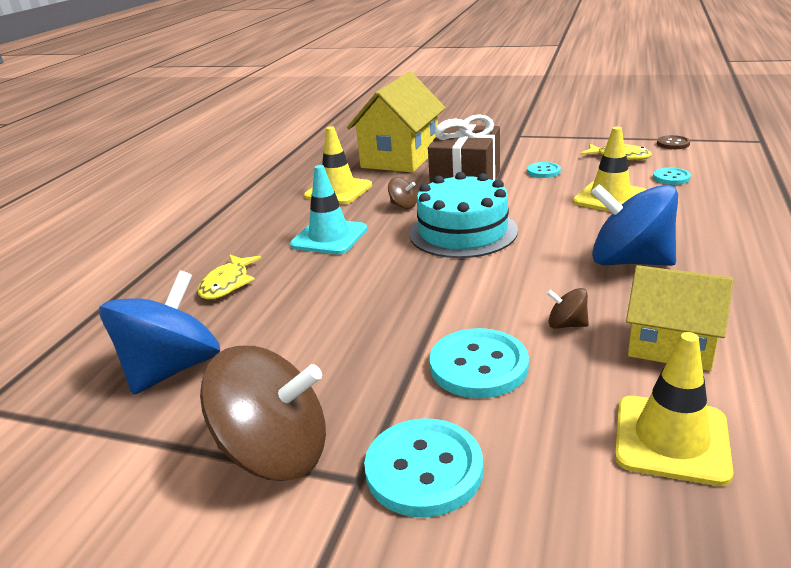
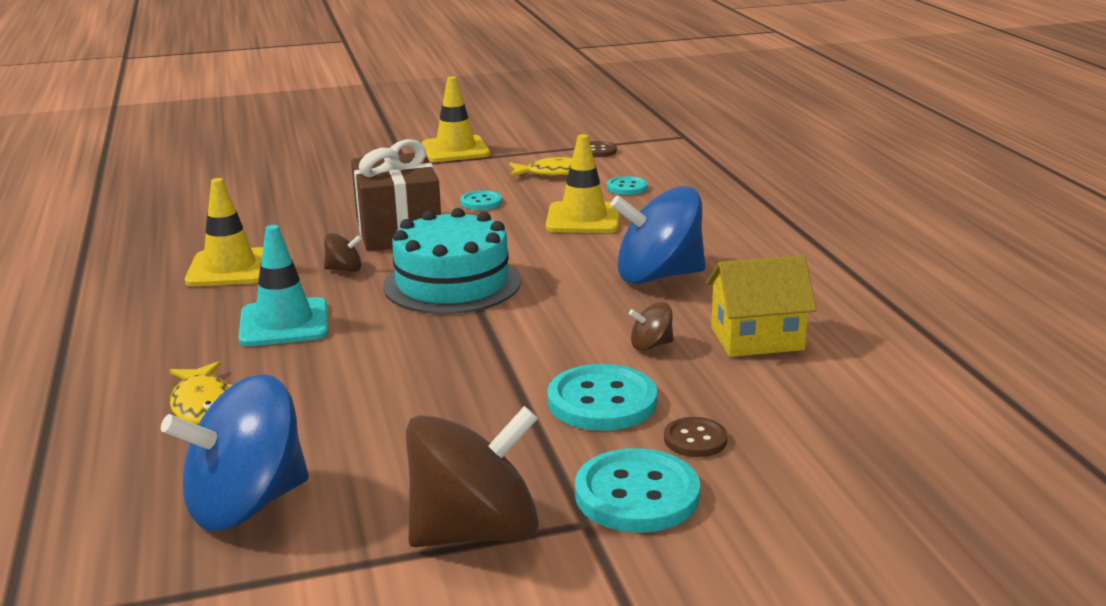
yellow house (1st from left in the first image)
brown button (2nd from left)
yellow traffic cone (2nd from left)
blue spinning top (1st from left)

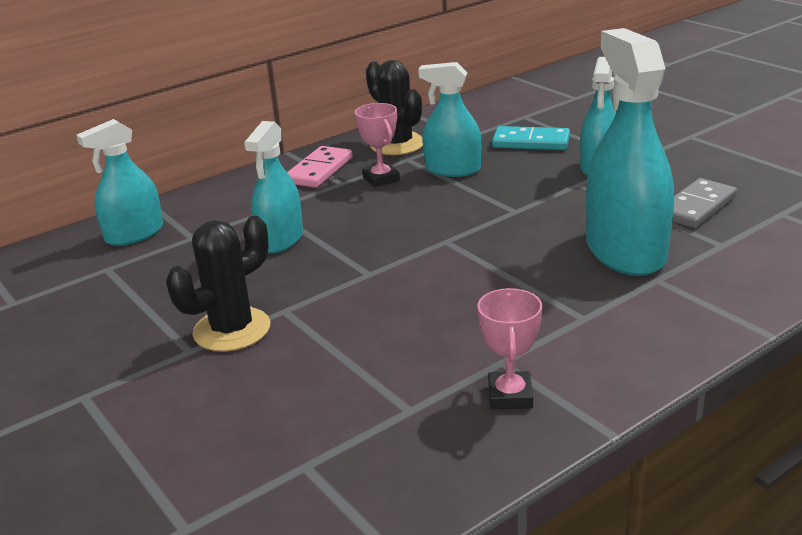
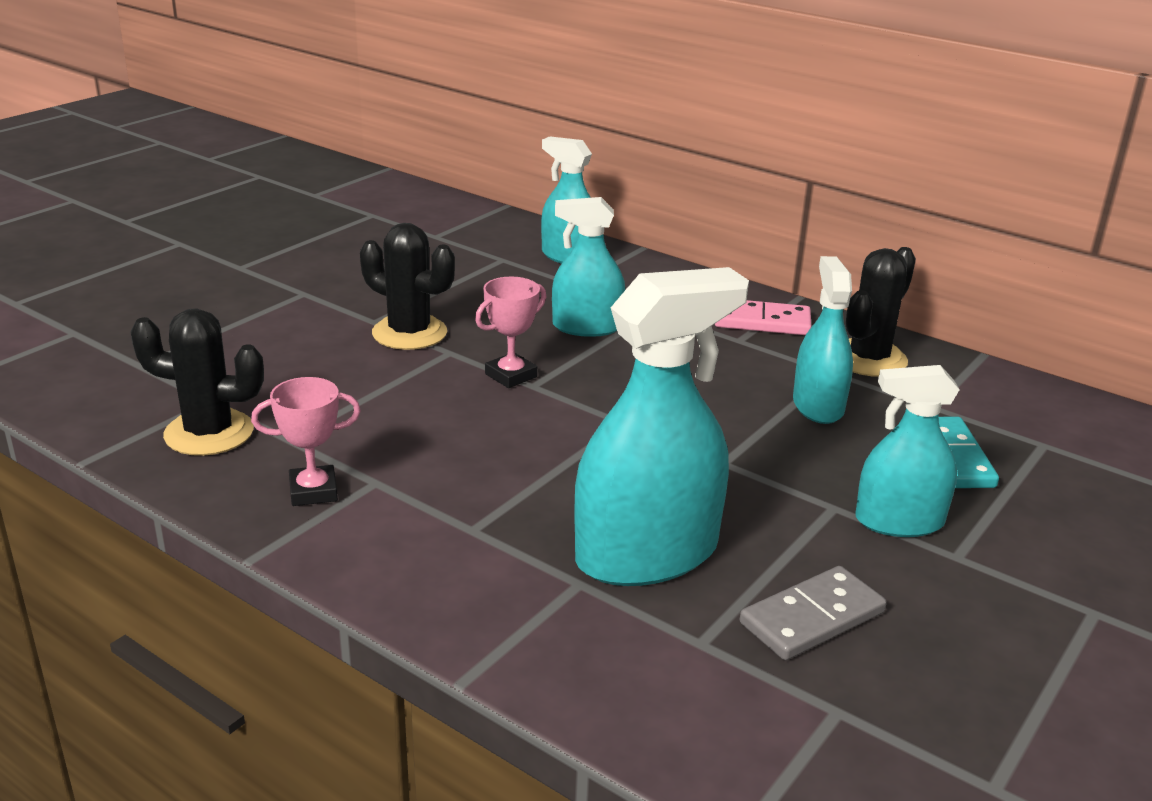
black cactus (1st from left)
pink trophy (2nd from left)
grey domino

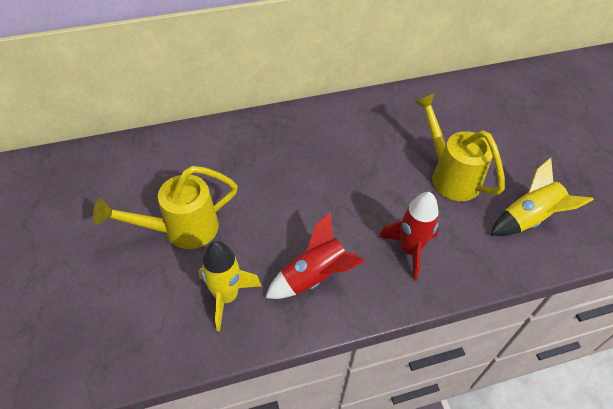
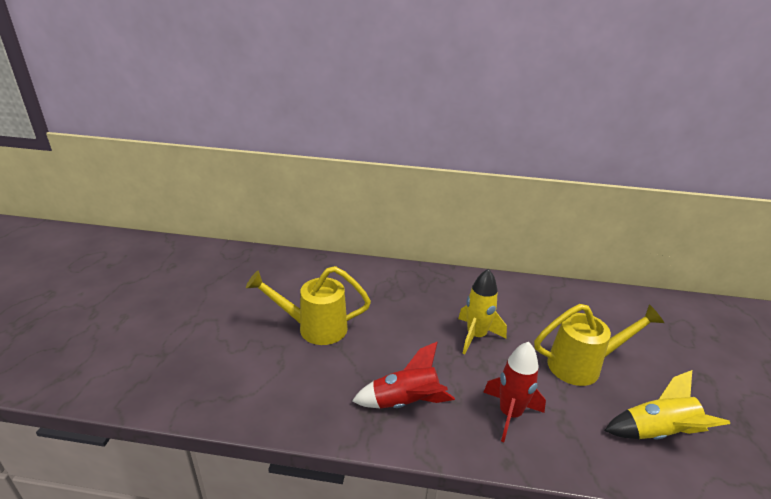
yellow rocket (1st from left)
yellow watering can (2nd from left)

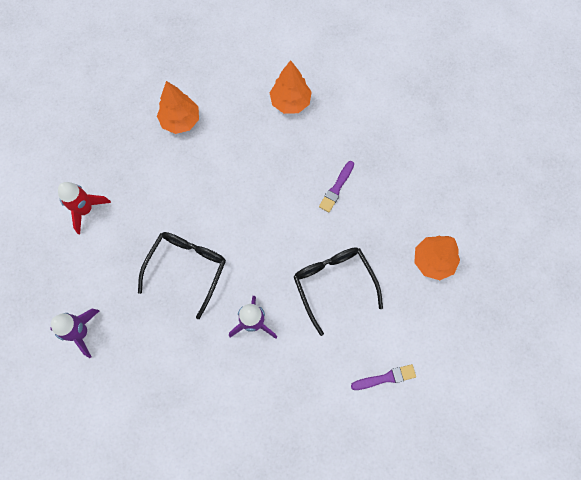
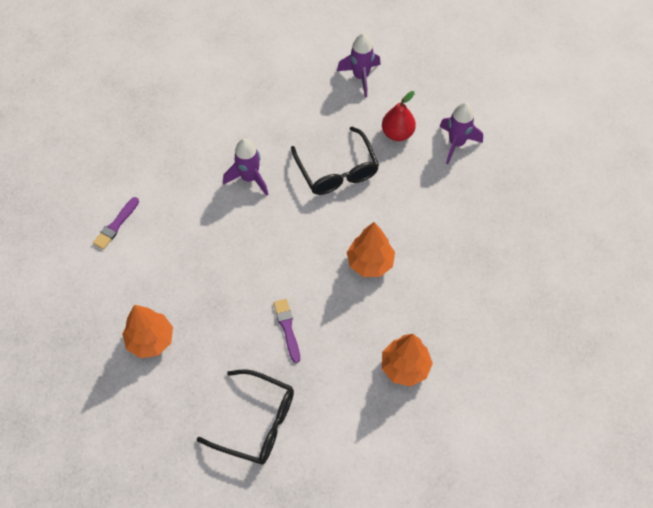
red pear
orange tree (2nd from left)
black glasses (1st from left)
purple rocket (3rd from left)

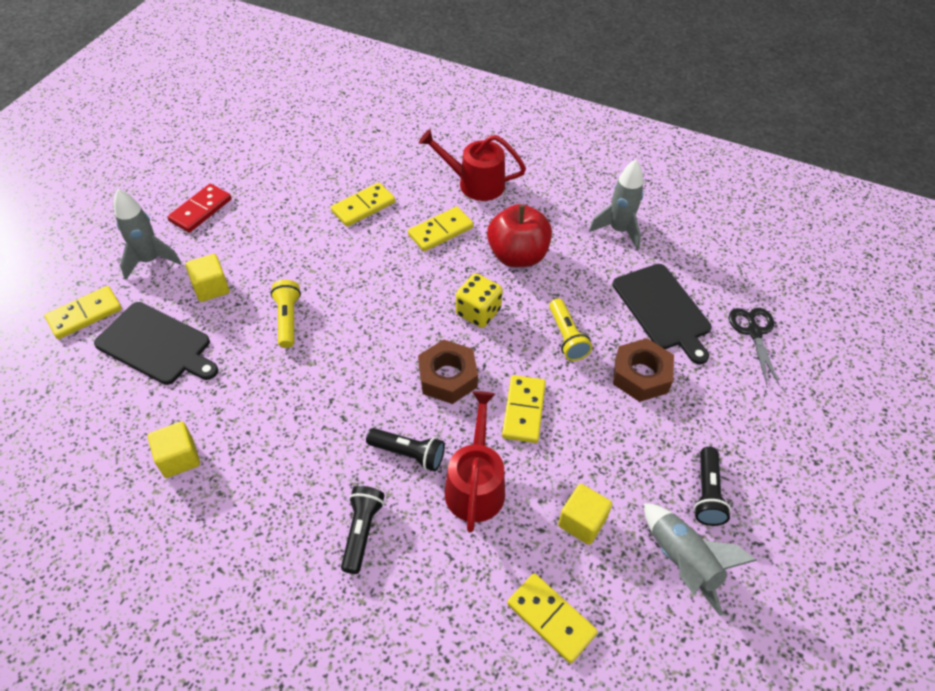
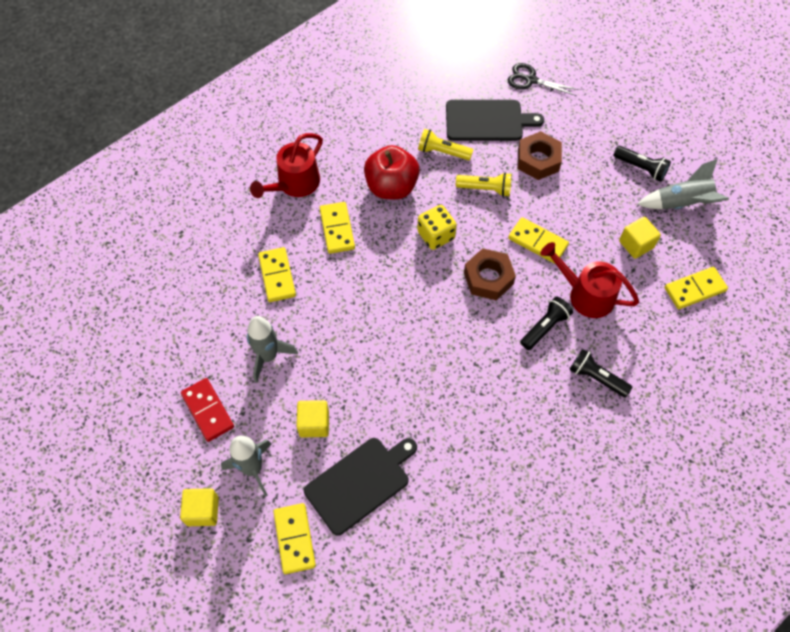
yellow cube (1st from left)
yellow flashlight (1st from left)
grey rocket (2nd from left)

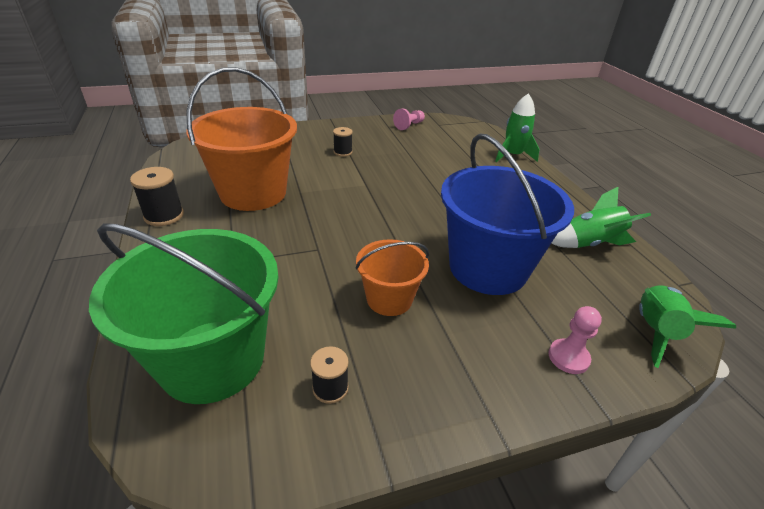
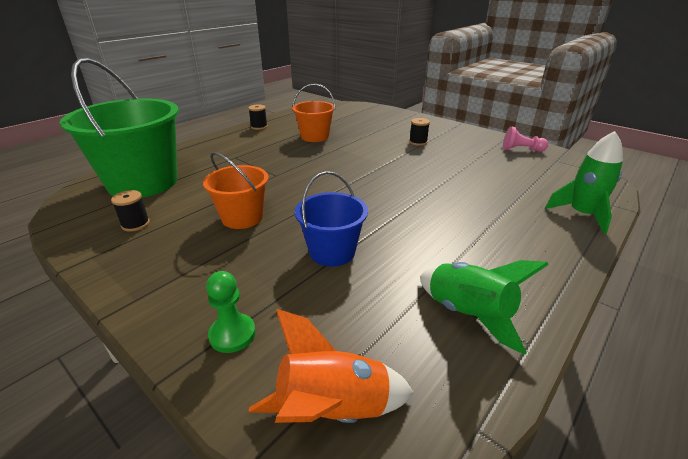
green pawn
orange rocket
black spool (2nd from left)
orange bucket (2nd from left)
blue bucket

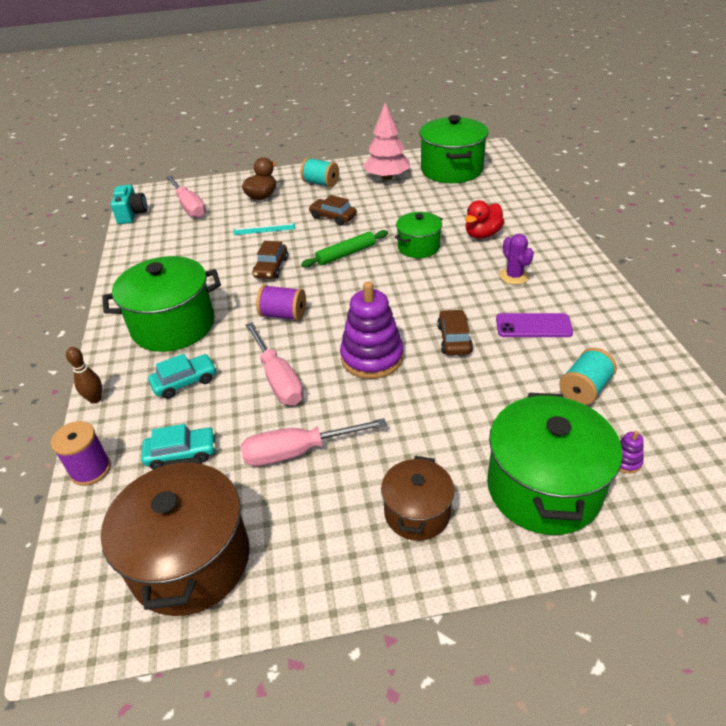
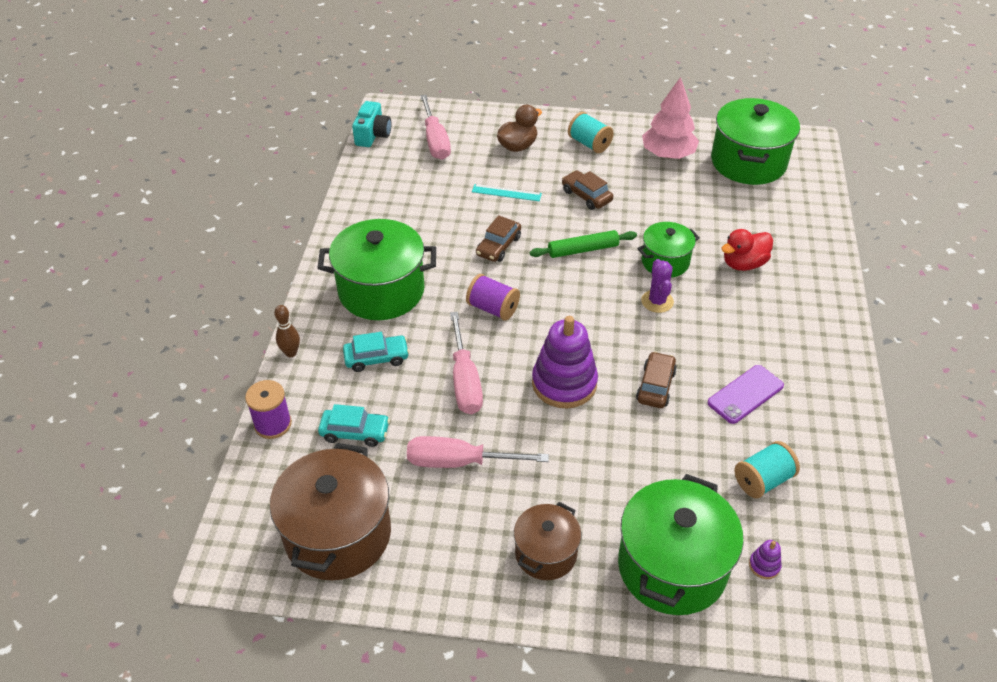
purple cactus
purple phone

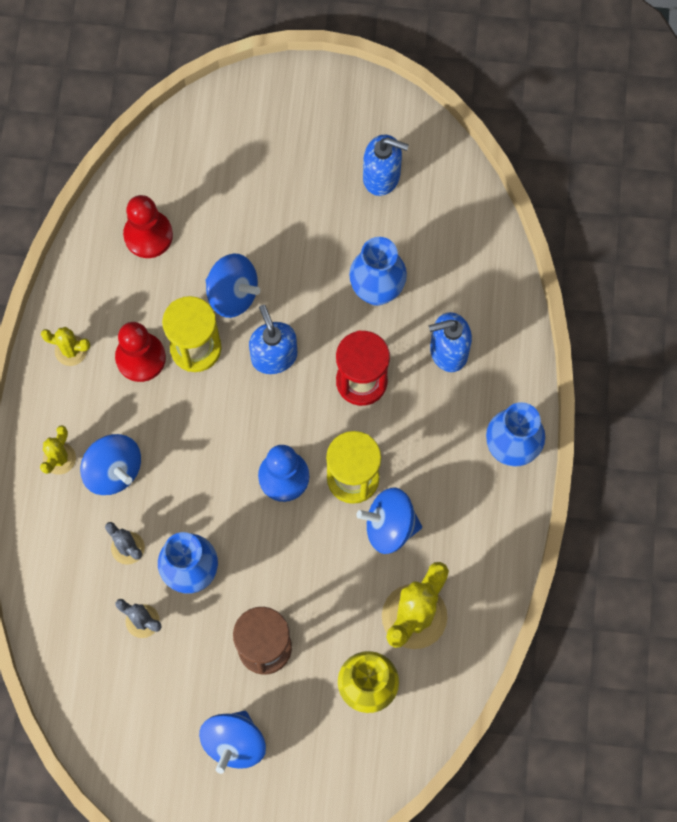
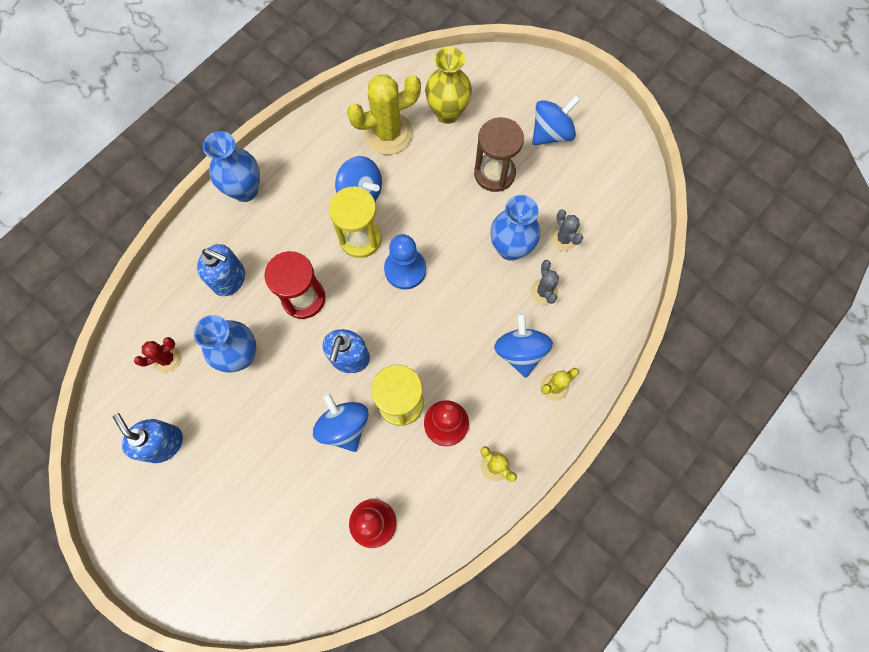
red cactus

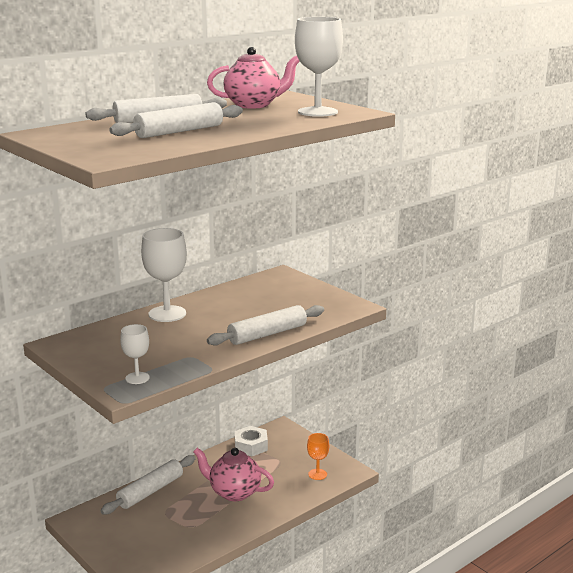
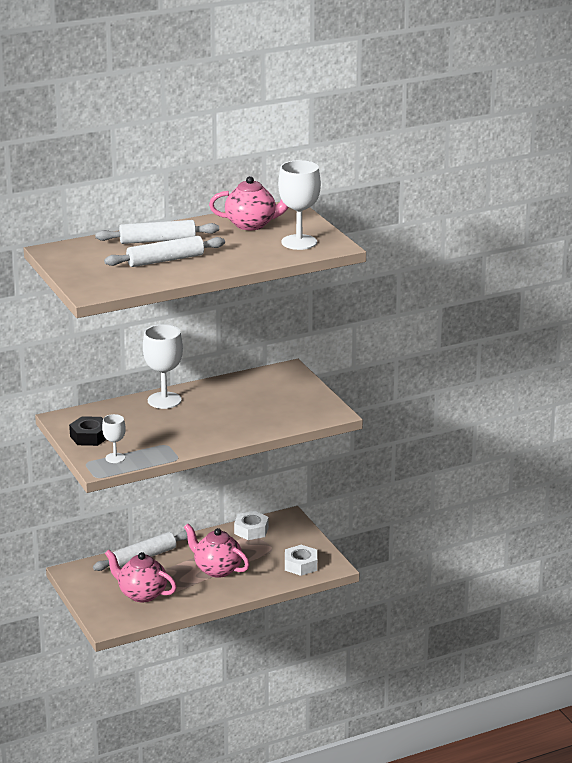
white rolling pin (4th from left in the first image)
black nut
pink teapot (1st from left)
white nut (2nd from left)

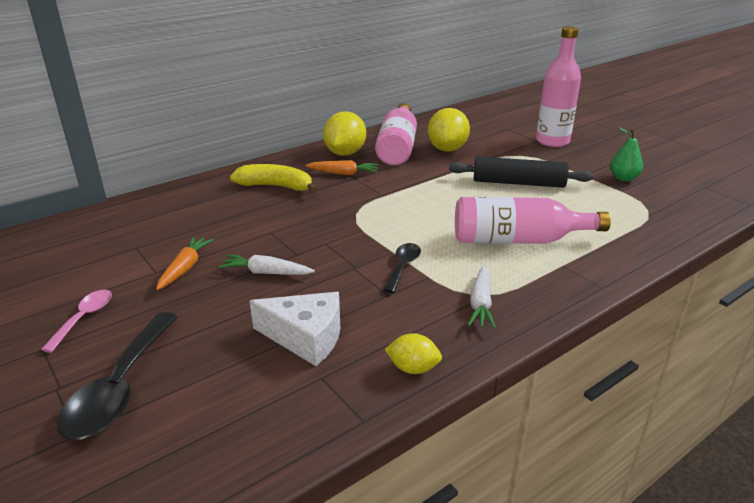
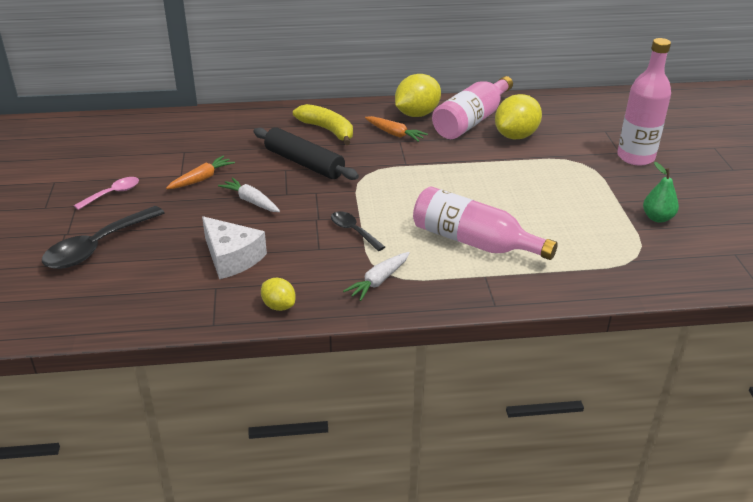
black rolling pin
black spoon (2nd from left)

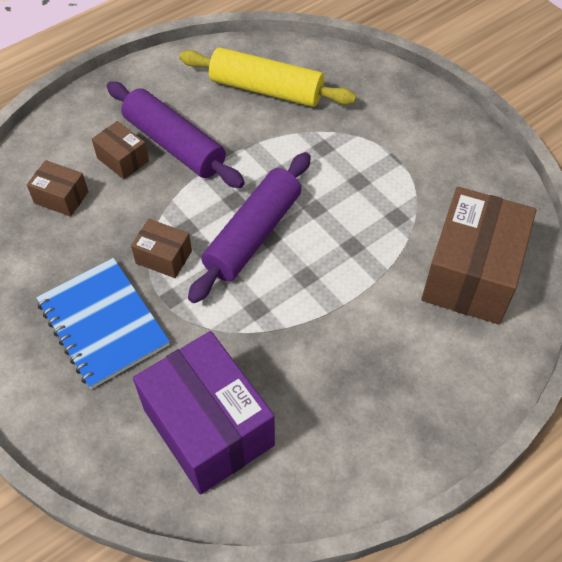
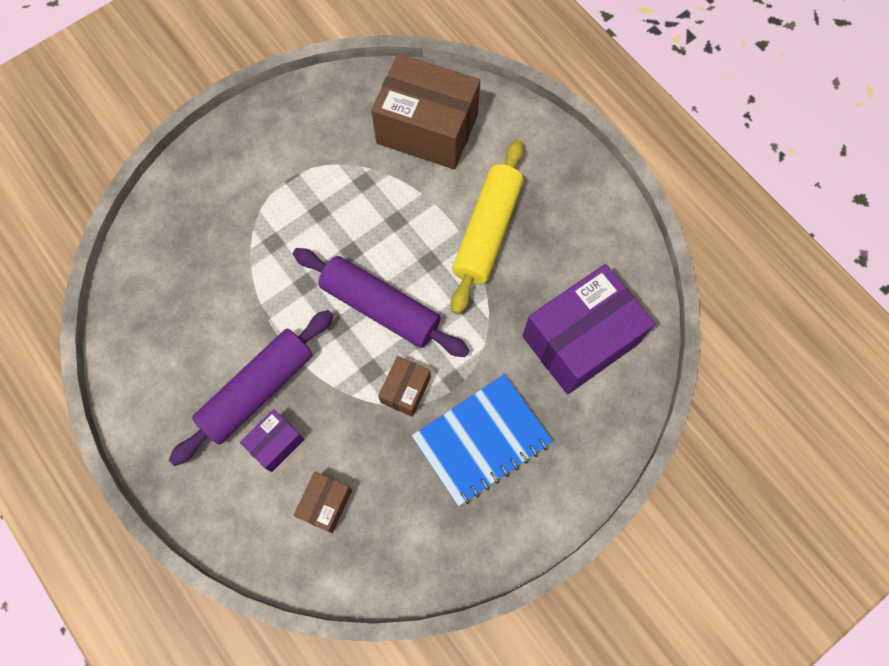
yellow rolling pin
purple box (1st from left)

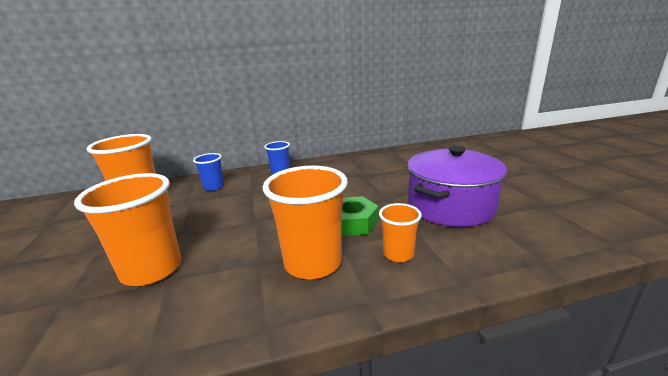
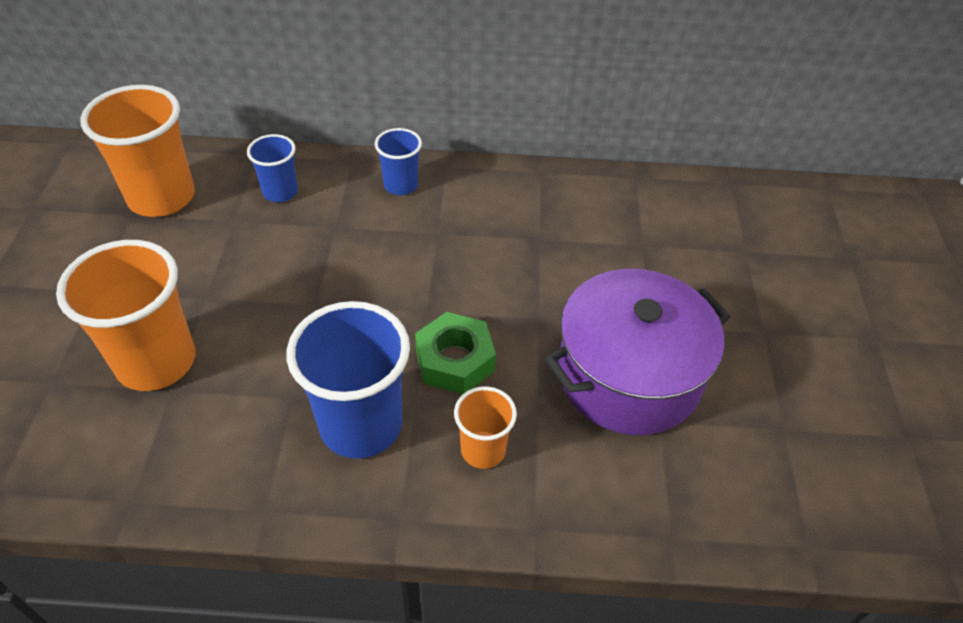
blue cup (2nd from left)

